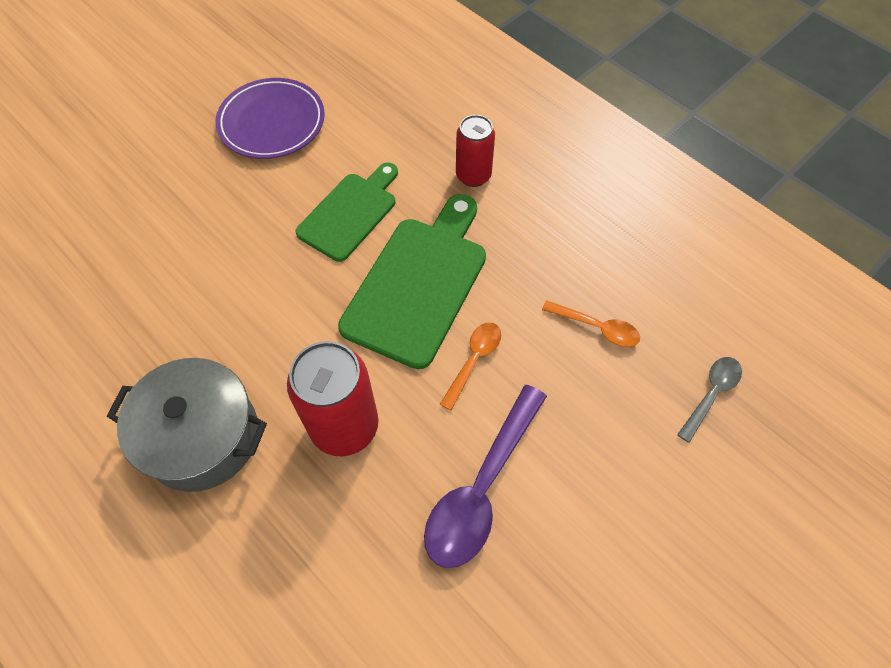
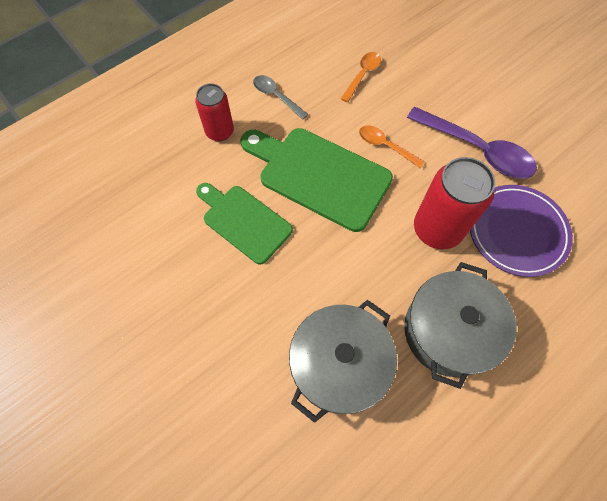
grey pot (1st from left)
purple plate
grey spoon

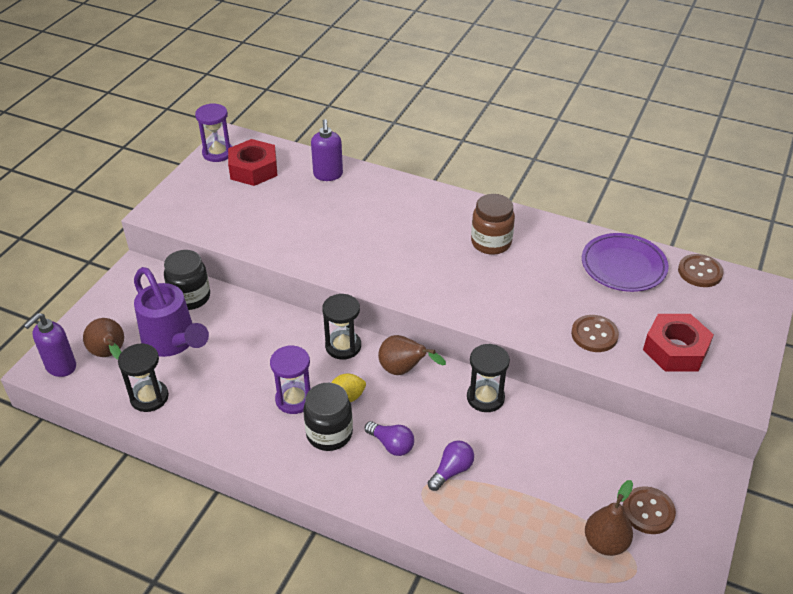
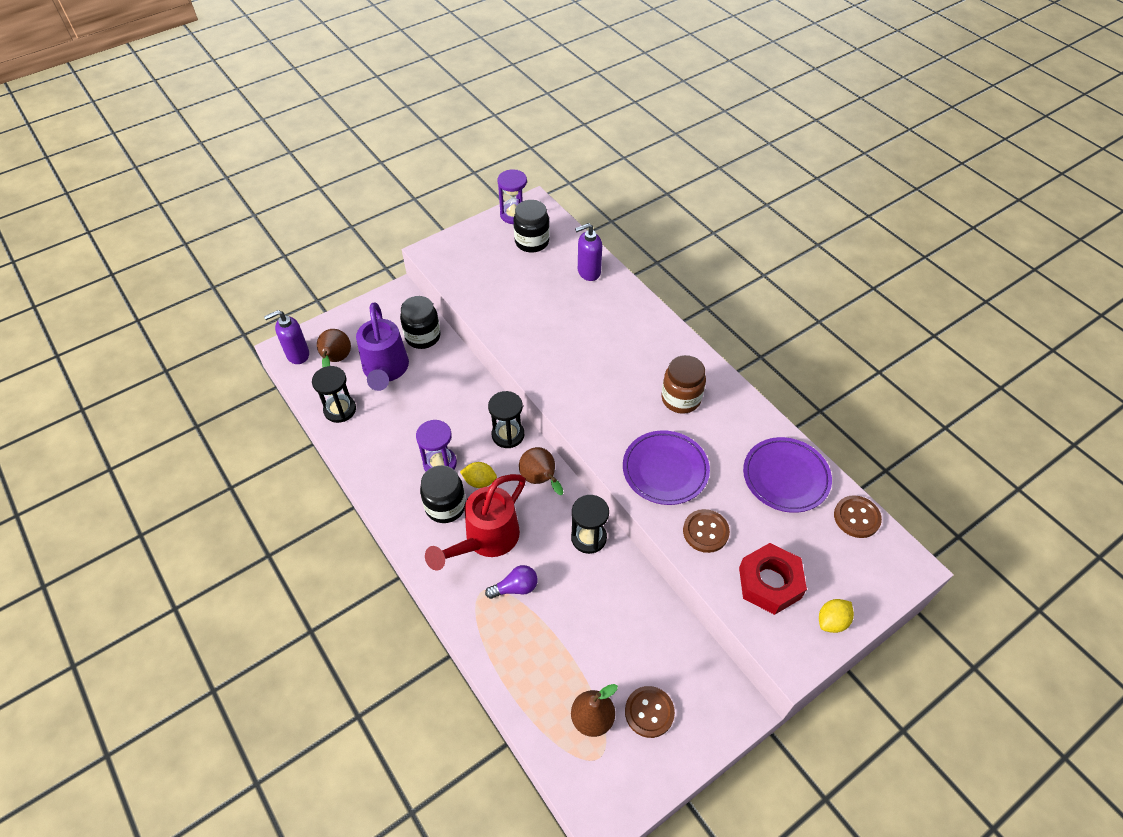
purple plate (1st from left)
yellow lemon (2nd from left)
black jar (3rd from left)
red watering can
purple soap dispenser (2nd from left)

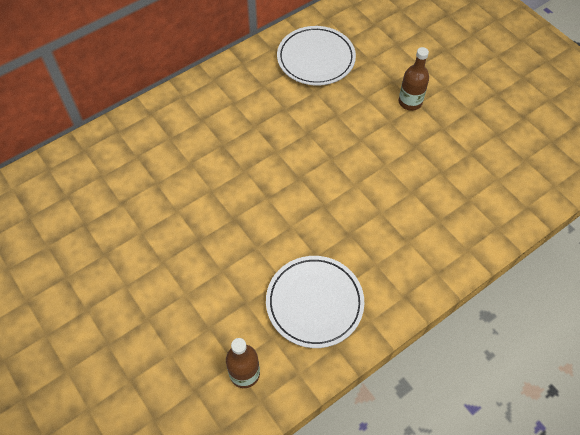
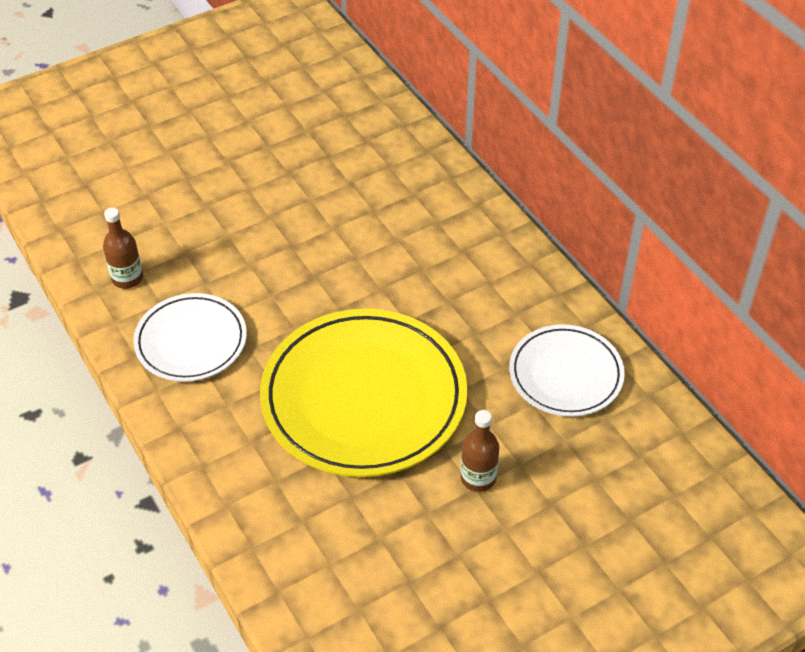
yellow plate

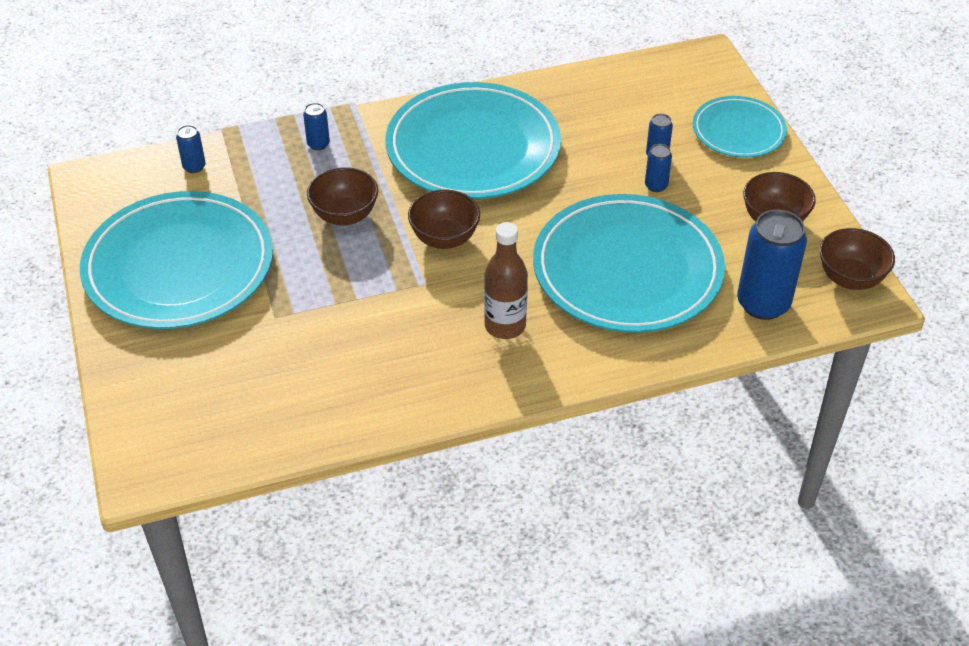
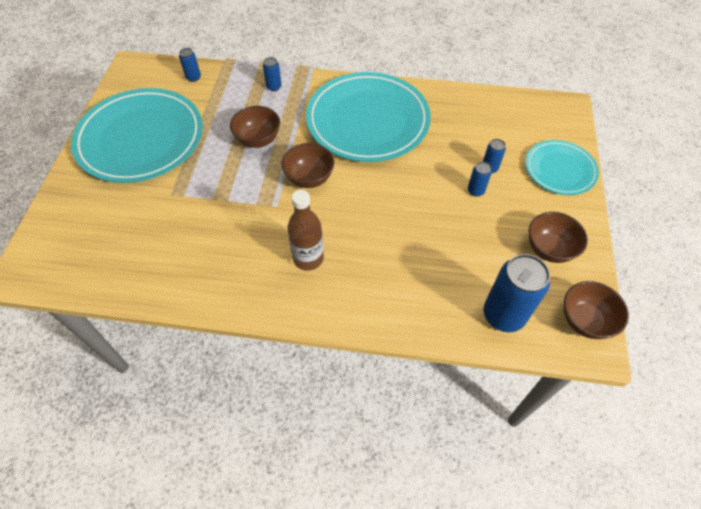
turquoise plate (3rd from left in the first image)

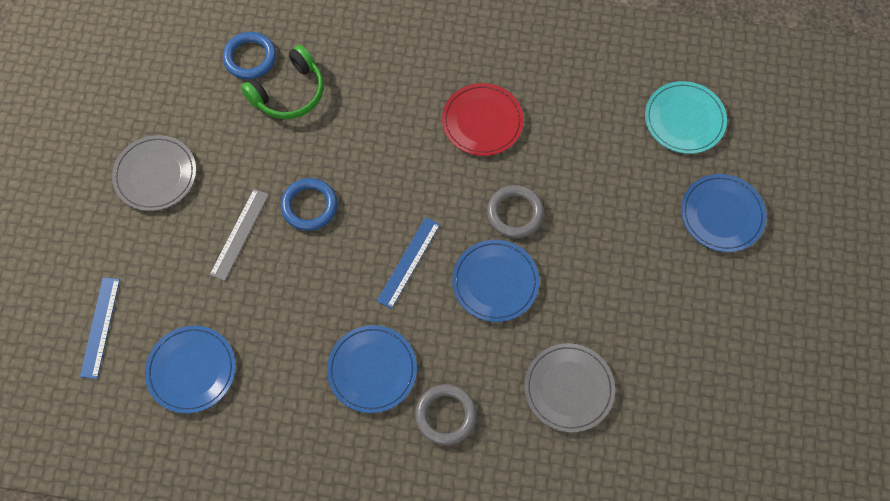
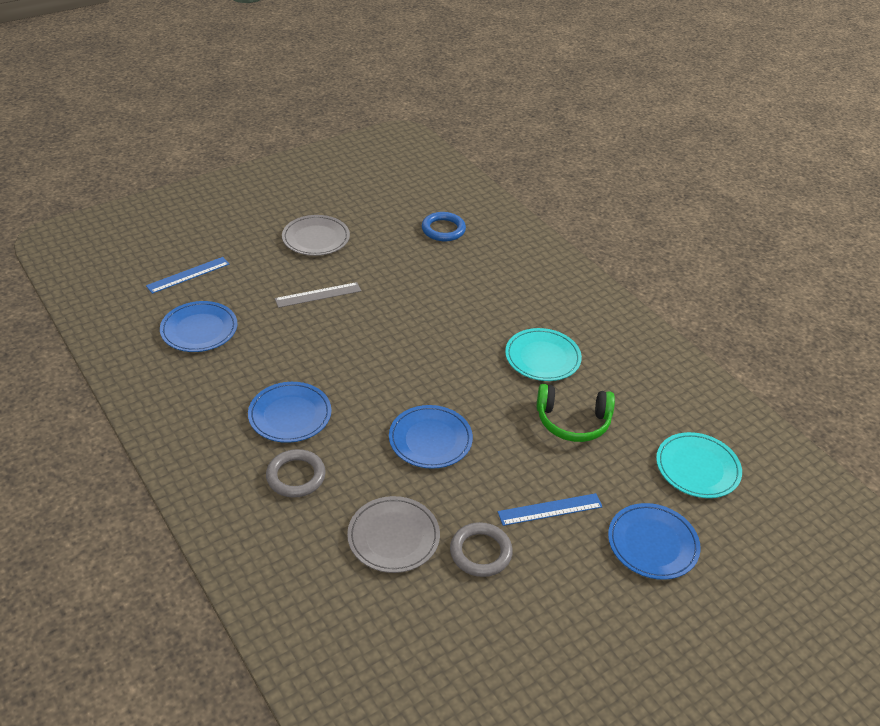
blue ring (2nd from left in the first image)
green headphones
blue ruler (2nd from left)
grey ring (2nd from left)
turquoise plate (1st from left)

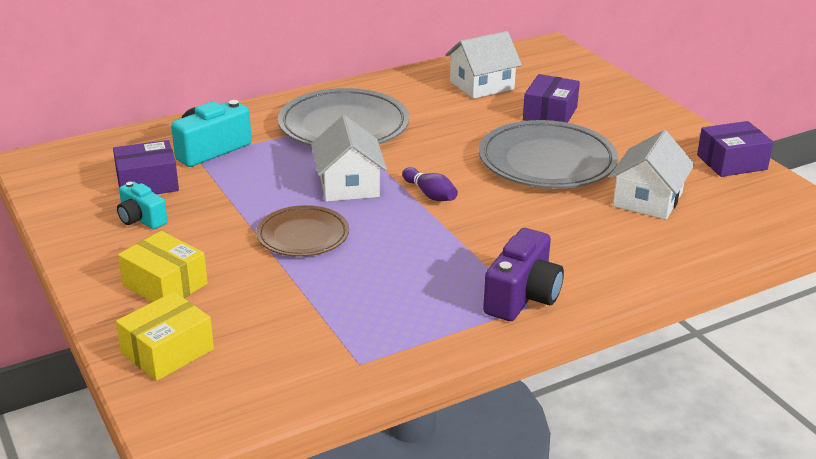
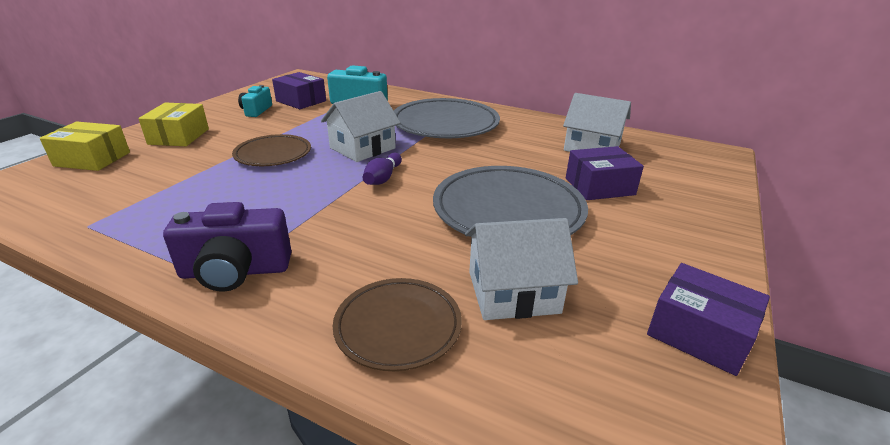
brown plate (2nd from left)

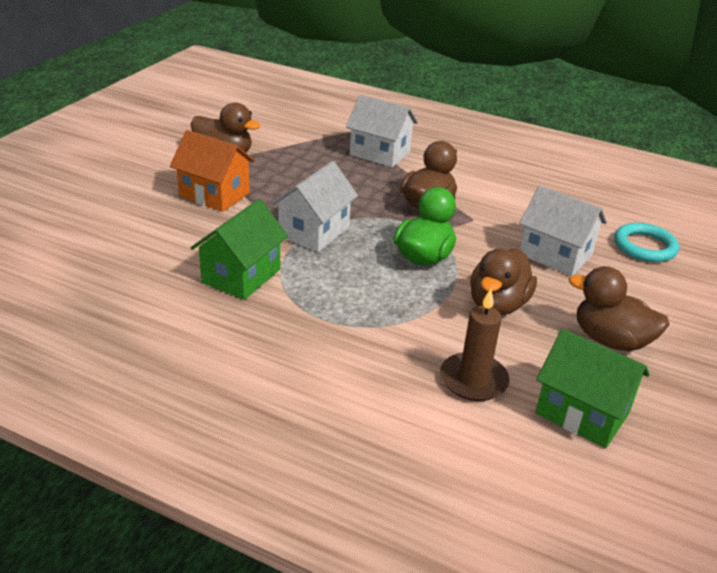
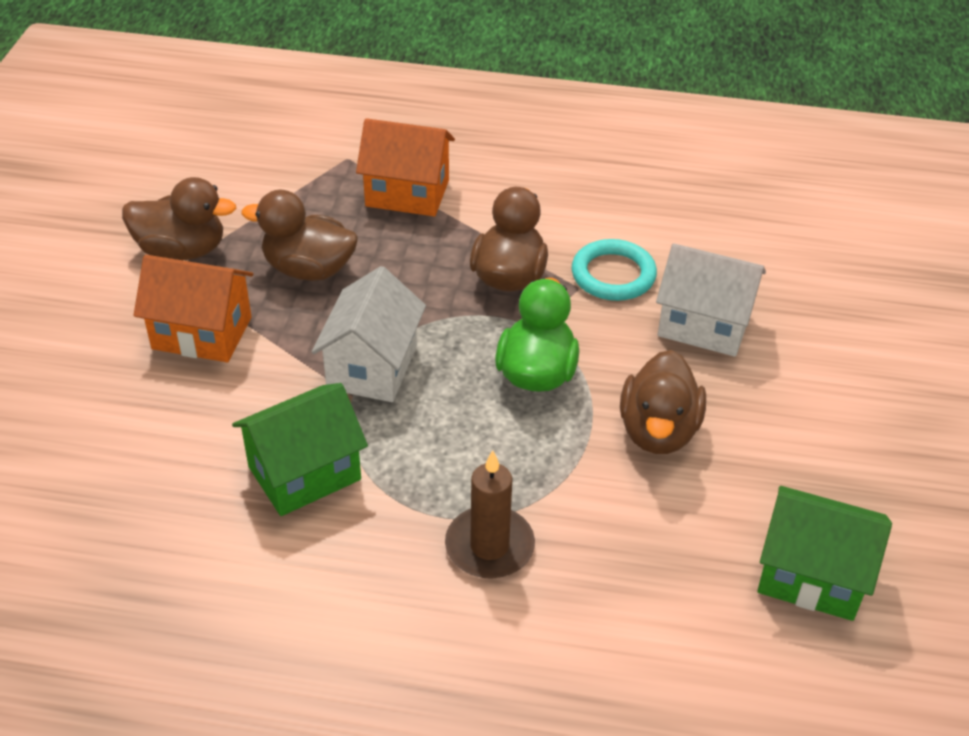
brown candle
brown duck (2nd from left)
turquoise ring
orange house (2nd from left)
green house (1st from left)

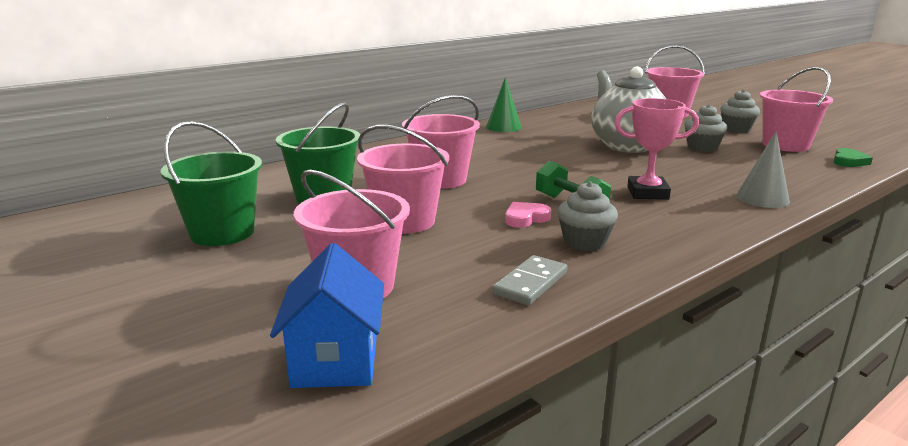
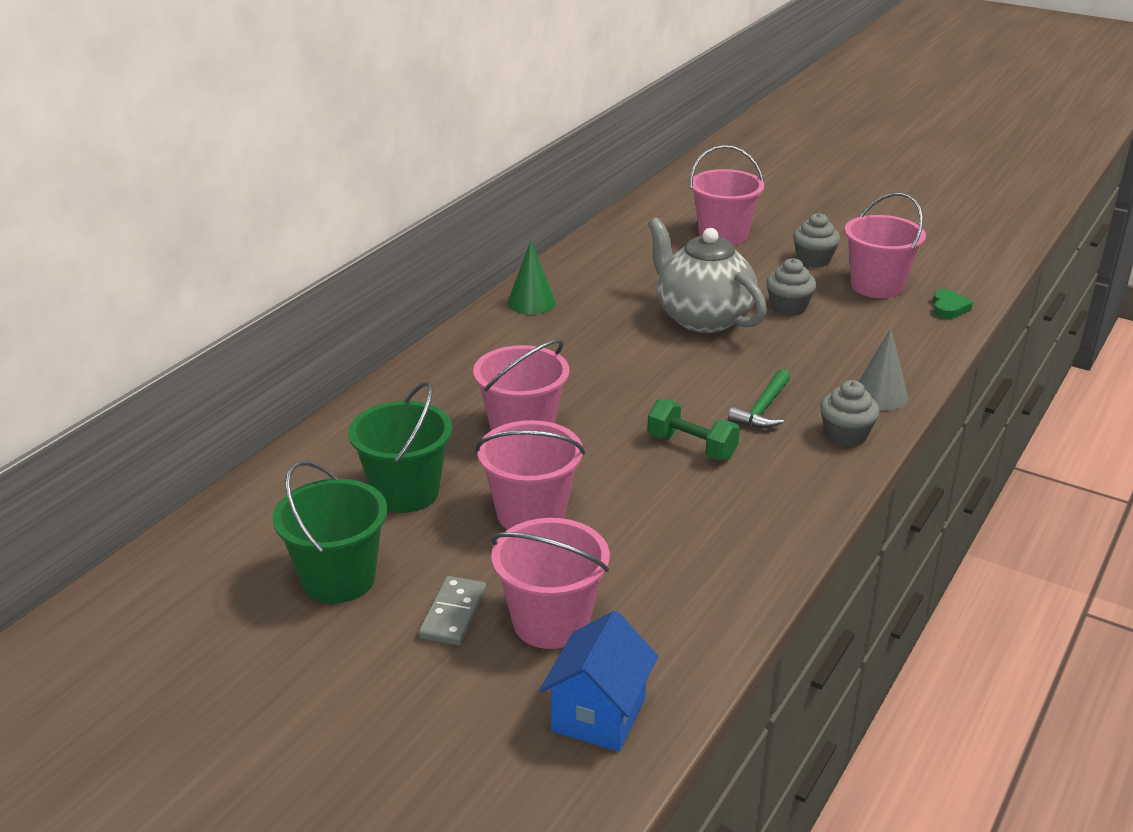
pink heart
grey domino
grey cupcake (3rd from left)
green hammer
blue house

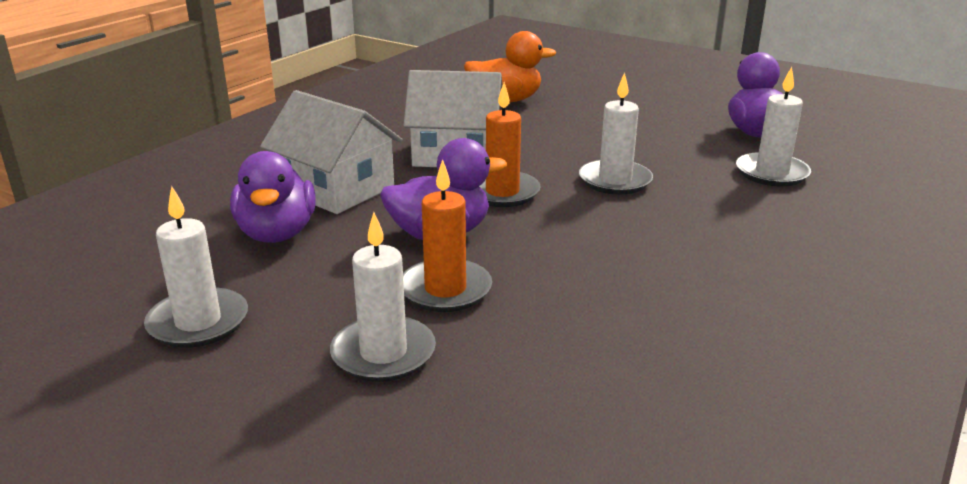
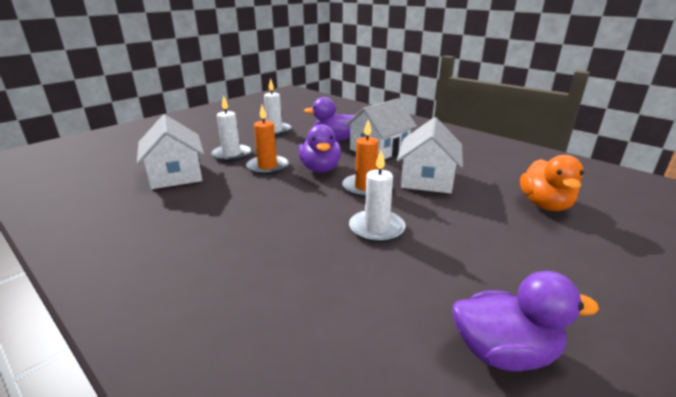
white candle (4th from left in the first image)
white house (1st from left)

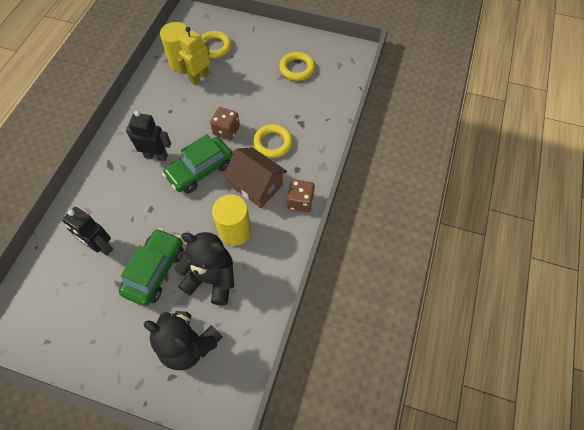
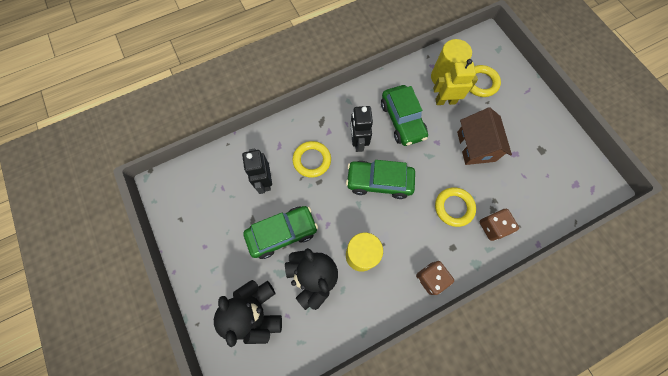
green car (3rd from left)
brown dice (2nd from left)
brown house
yellow ring (1st from left)
black robot (2nd from left)

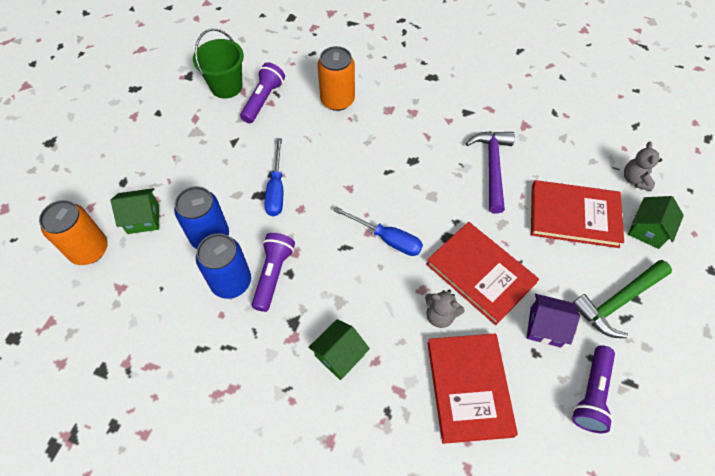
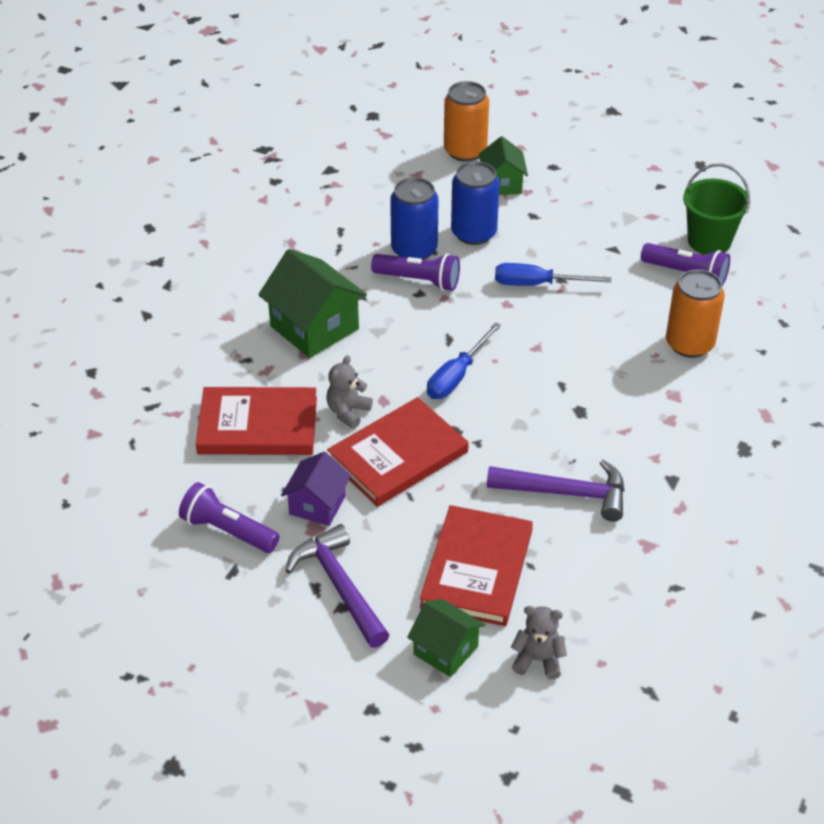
purple hammer (1st from left)
green house (1st from left)

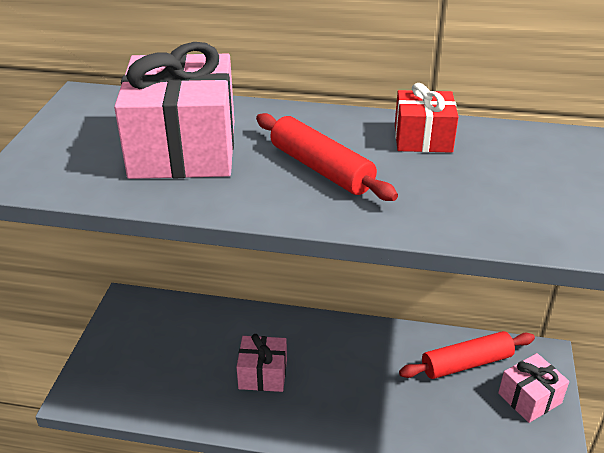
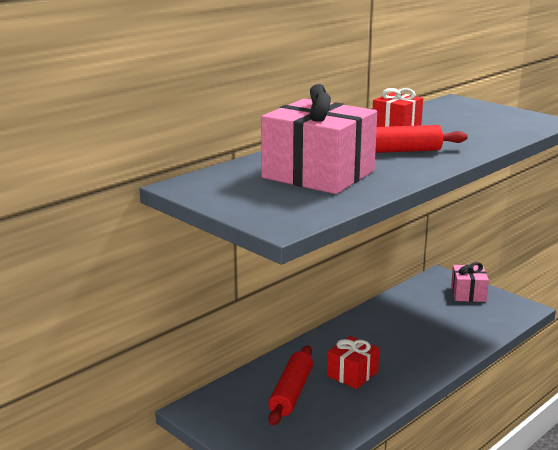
red rolling pin (1st from left)
red gift (1st from left)

